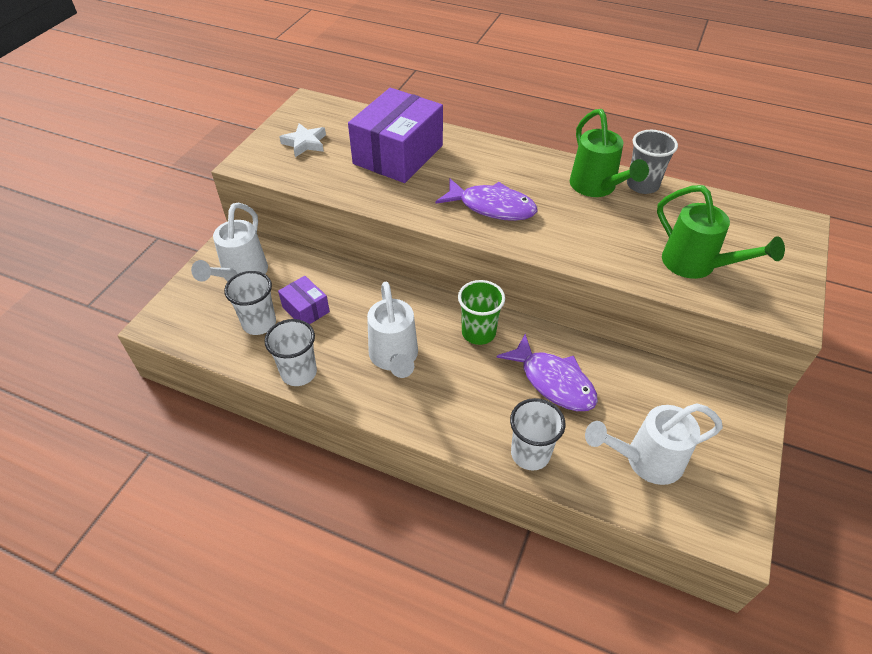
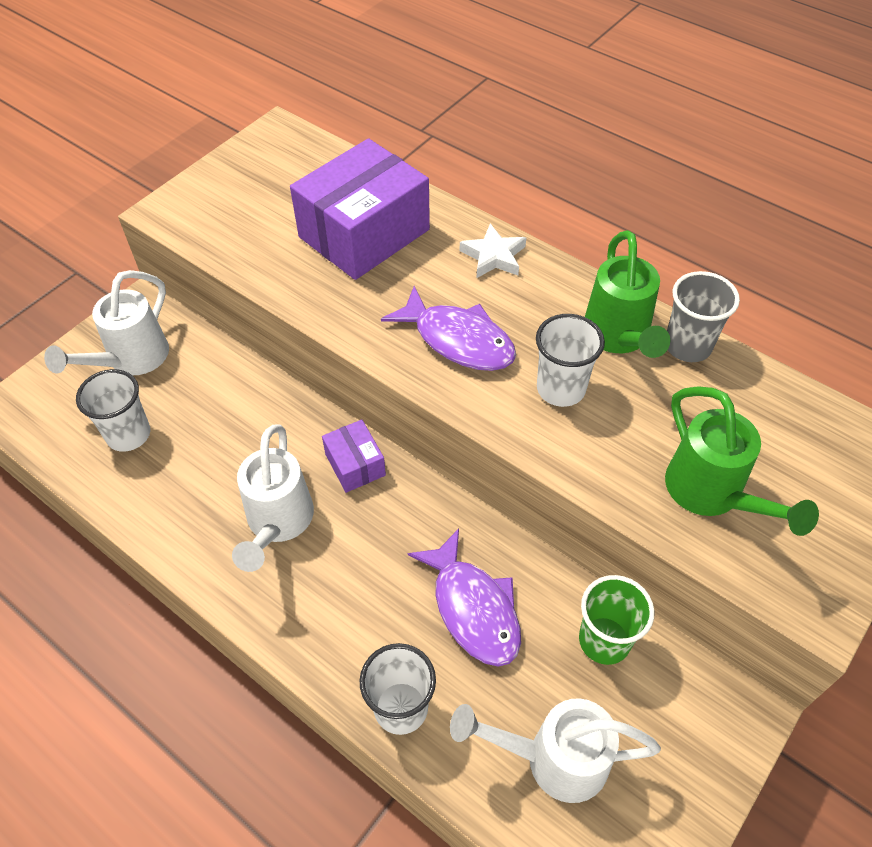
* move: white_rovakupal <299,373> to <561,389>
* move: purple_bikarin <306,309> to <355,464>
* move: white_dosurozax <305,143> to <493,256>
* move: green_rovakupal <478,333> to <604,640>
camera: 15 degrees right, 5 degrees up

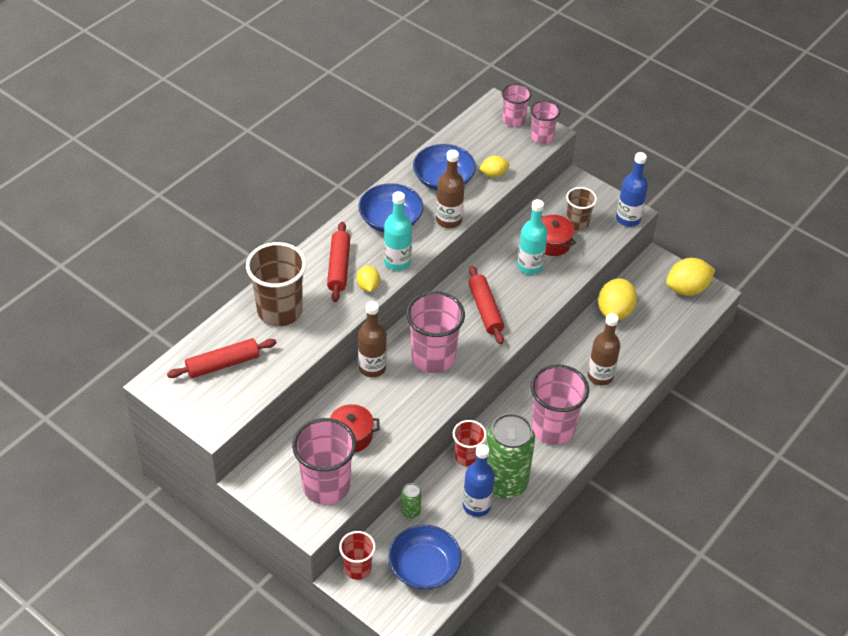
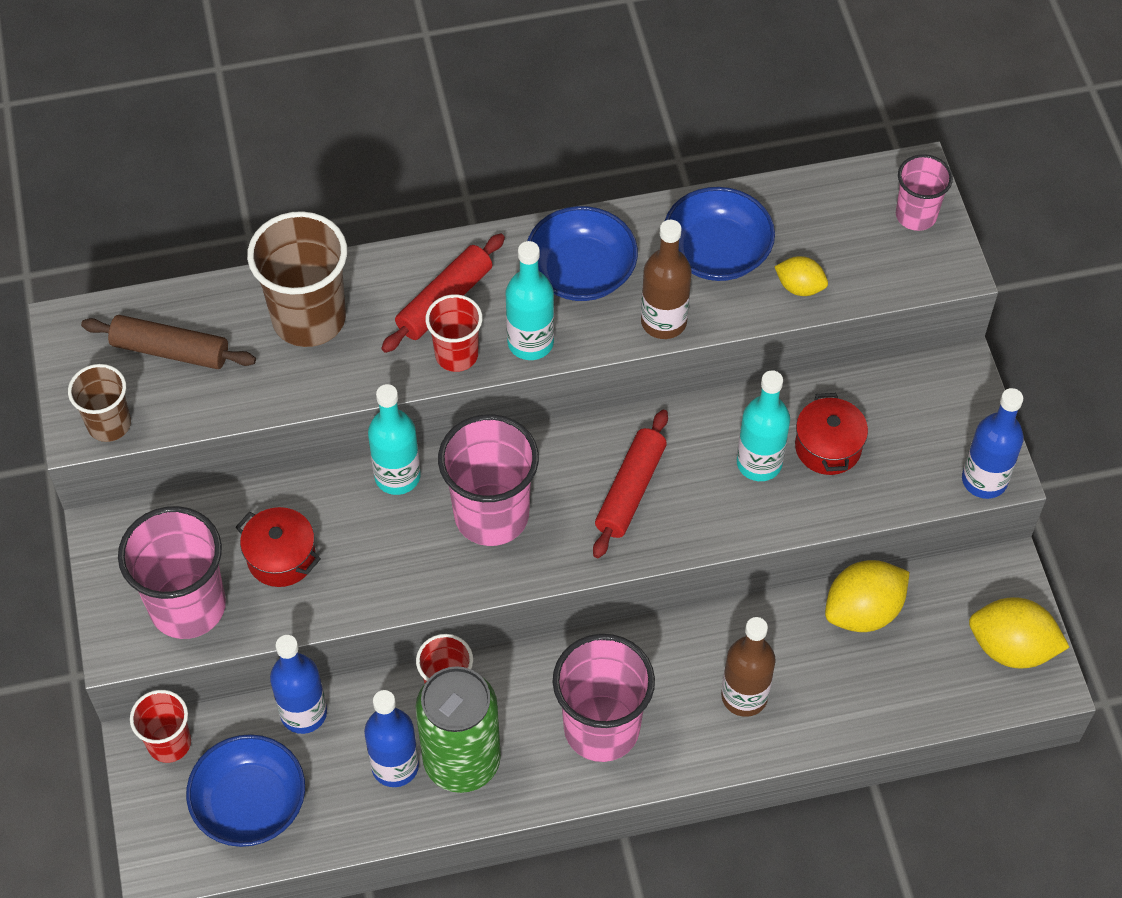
* delete: pink_rovakupal <541,137>
* move: brown_rovakupal <577,223> to <109,424>
* replace: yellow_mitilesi <368,286> to red_rovakupal <456,355>
* replace: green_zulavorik <410,511> to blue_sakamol <303,713>
* recolor: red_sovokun <223,364> to brown_sovokun <170,350>
* recolor: brown_sakamol <372,367> to turquoise_sakamol <397,476>
camera: 40 degrees right, 10 degrees up

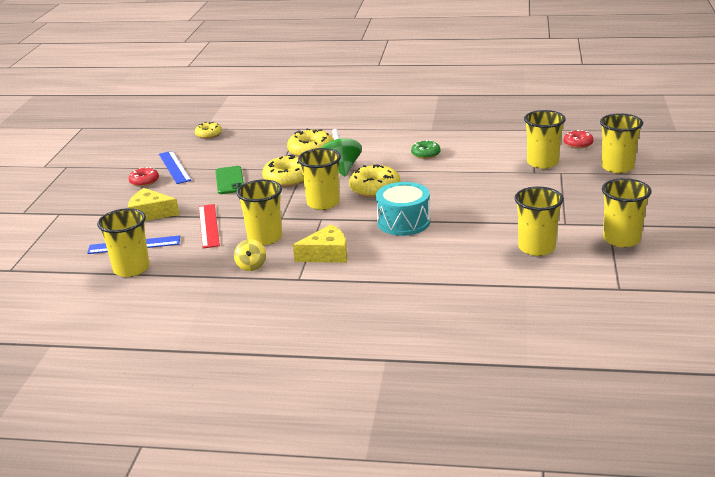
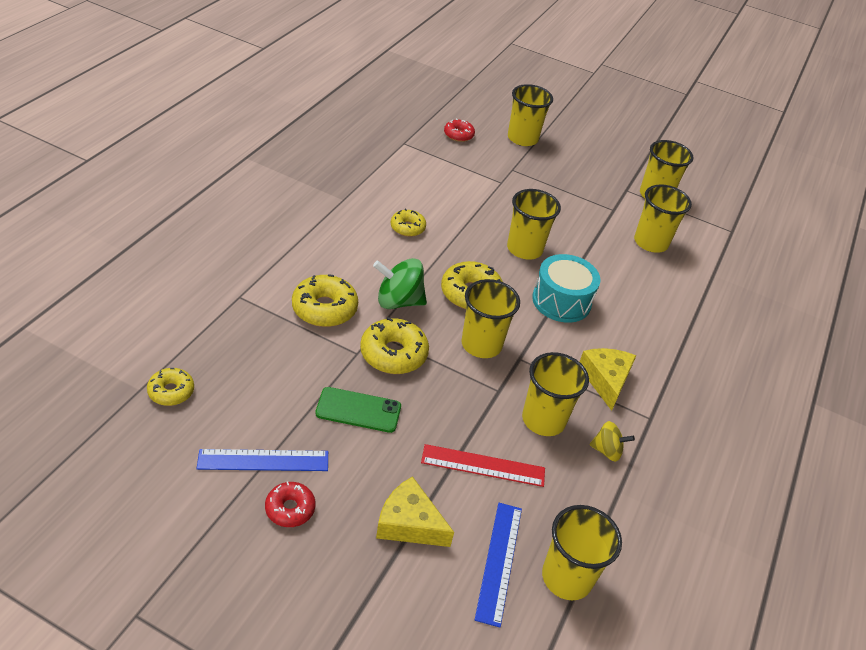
* move: yellow_rovakupal <542,163> to <524,249>
* recolor: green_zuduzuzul <425,154> to yellow_zuduzuzul <407,228>
* rotate: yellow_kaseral <150,213> = <409,523> 90 degrees clockwise
camera: 80 degrees left, 15 degrees up

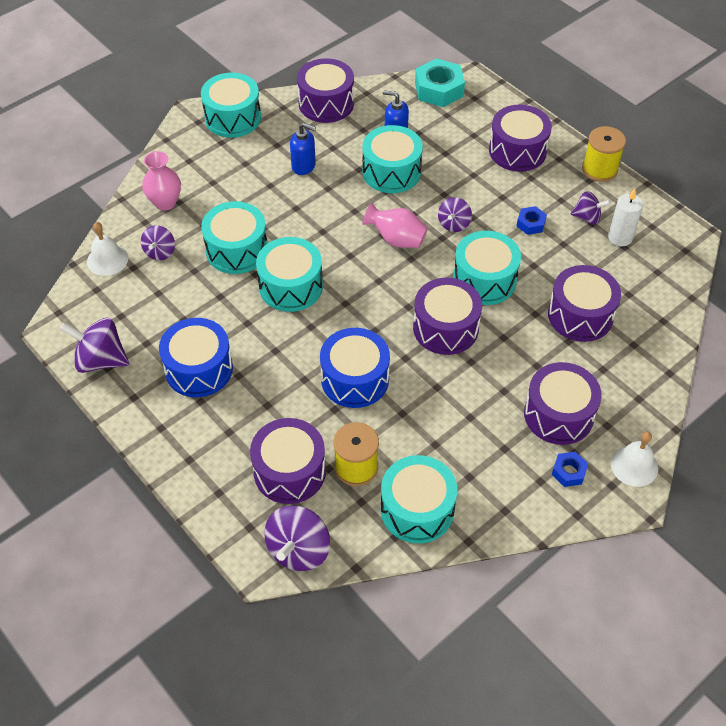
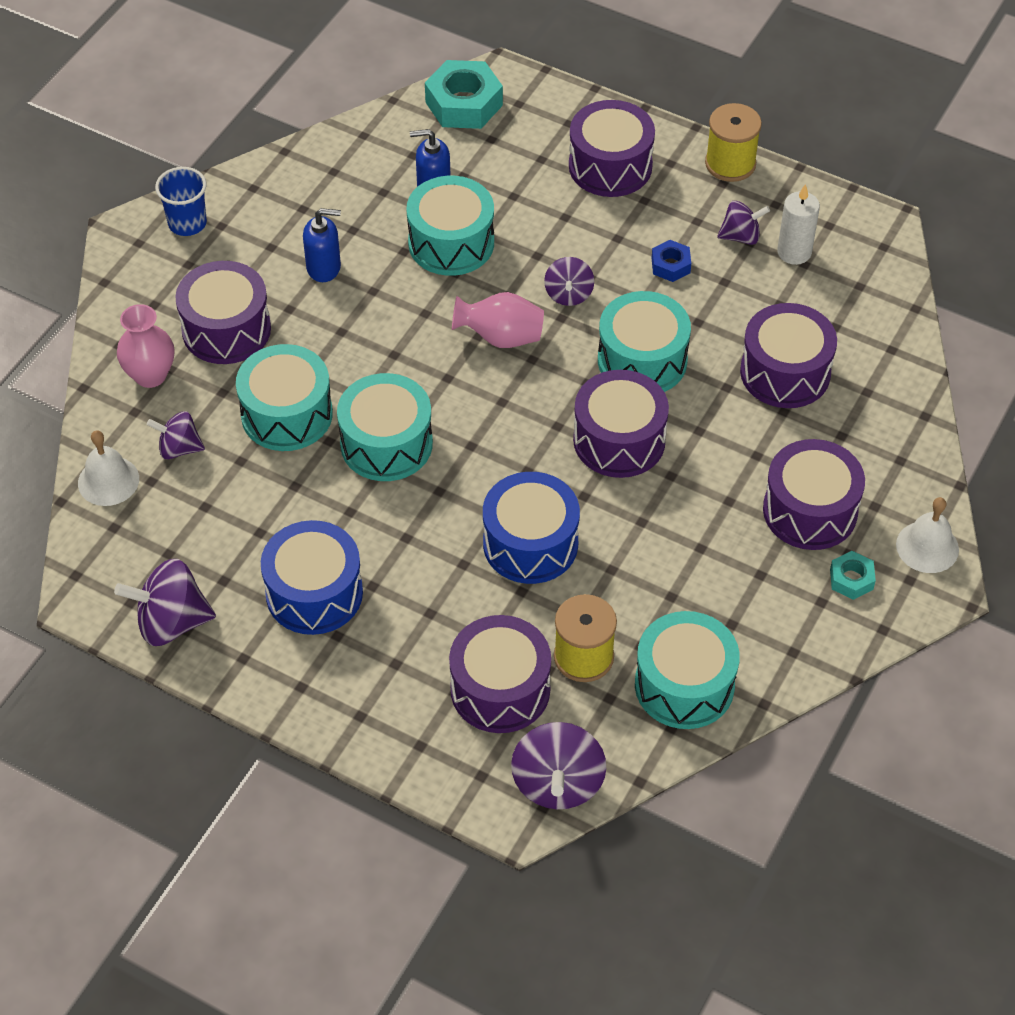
* move: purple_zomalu <326,103> to <226,329>
* replace: turquoise_zomalu <233,118> to blue_rovakupal <187,223>
* recolor: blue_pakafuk <568,472> to turquoise_pakafuk <851,579>
* rotate: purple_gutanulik <160,252> = <179,448> 105 degrees clockwise
camera: 20 degrees left, 0 degrees up

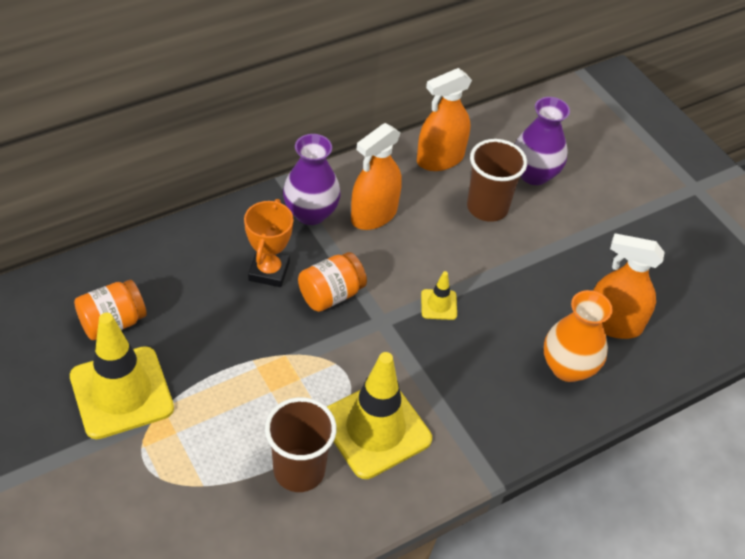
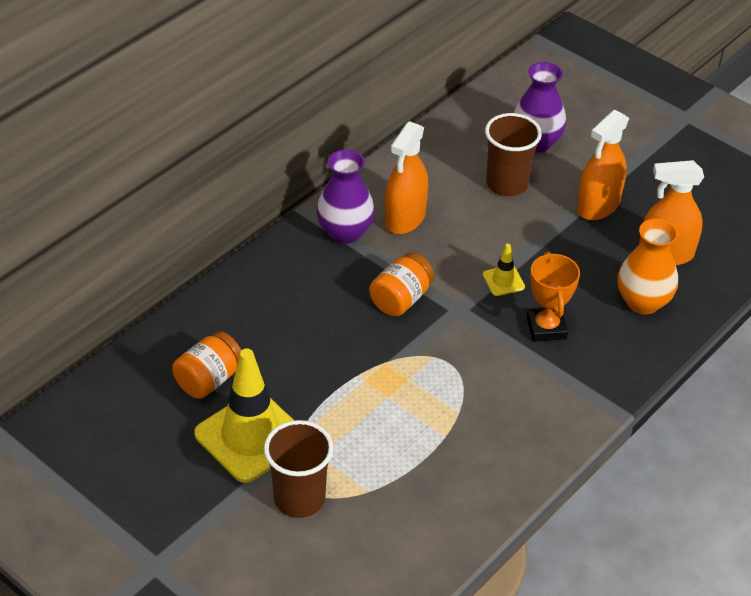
* delete: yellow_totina <375,429>
* move: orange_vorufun <269,271> to <546,328>
* move: brown_rovakupal <299,470> to <299,498>
* move: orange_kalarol <440,159> to <598,206>
camera: 15 degrees left, 5 degrees down

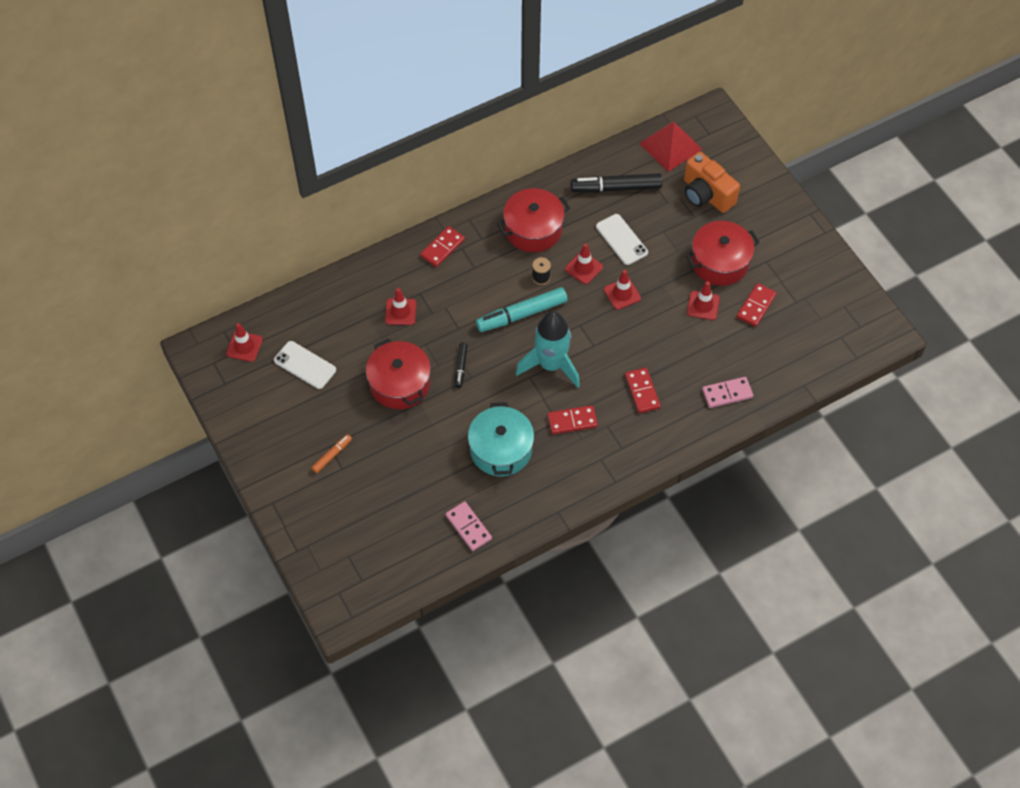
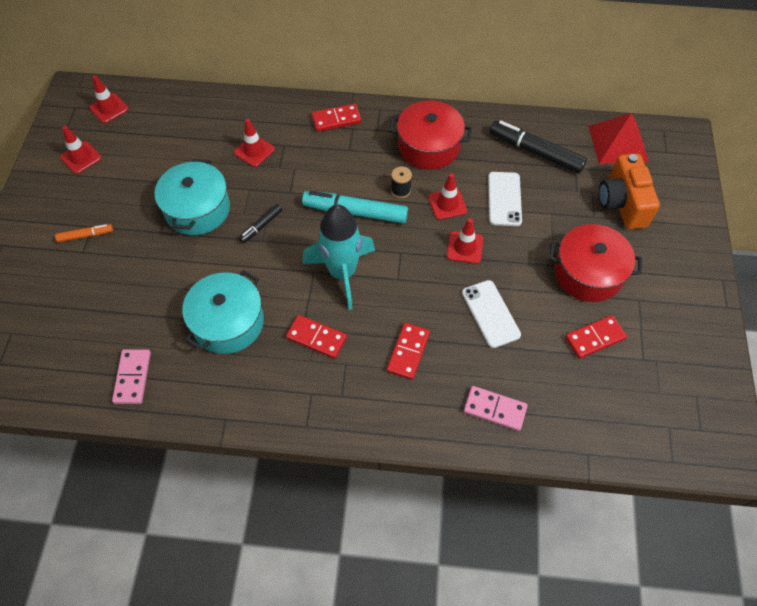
* move: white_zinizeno <305,365> to <490,314>
* move: red_totina <703,305> to <81,157>
* recolor: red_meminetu <400,383> to turquoise_meminetu <197,209>
camera: 35 degrees right, 0 degrees up

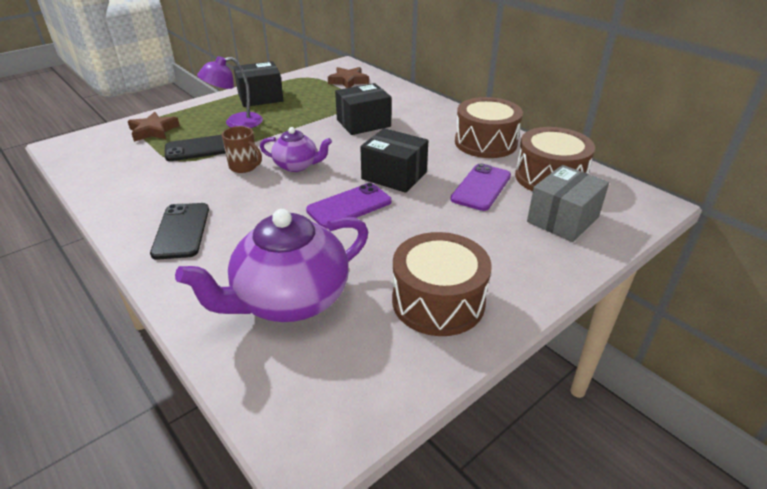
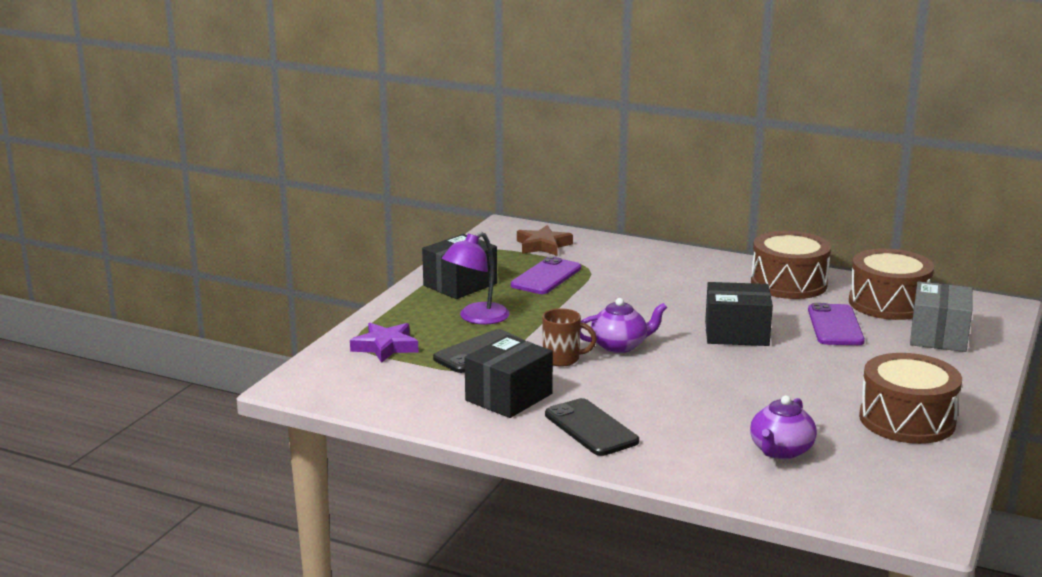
* move: purple_zinizeno <349,206> to <546,277>
* move: black_bikarin <363,123> to <508,397>
* recolor: brown_dosurozax <153,131> to purple_dosurozax <385,347>
* resize: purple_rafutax <290,300> = <781,451> x0.54
camera: 25 degrees left, 15 degrees down

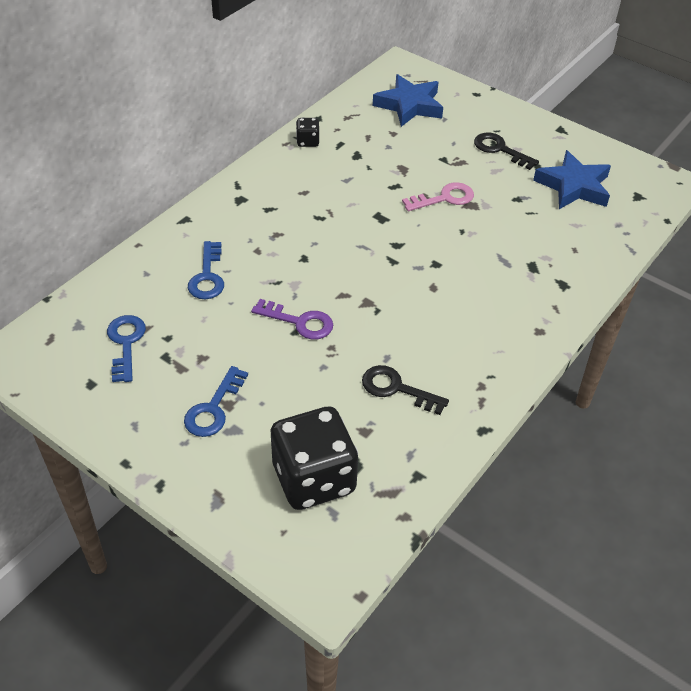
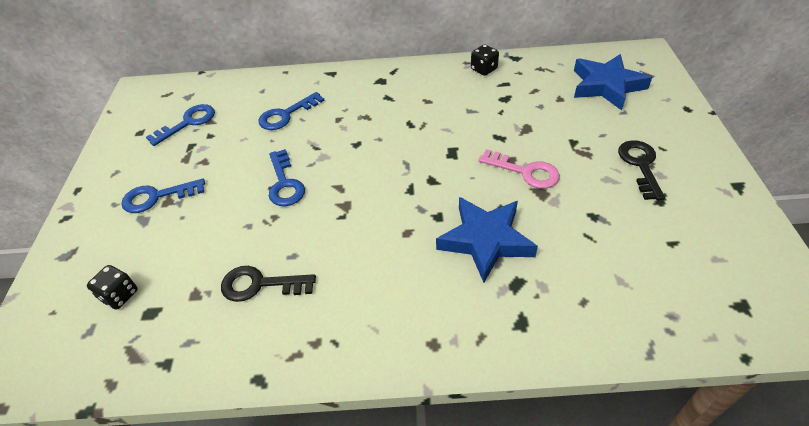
* move: blue_dosurozax <574,186> to <485,241>
* recolor: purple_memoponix <299,322> to blue_memoponix <285,183>
* rotate: black_memoponix <397,389> = <260,285> 75 degrees counterclockwise
* resize: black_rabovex <314,479> = <119,295> x0.43
camera: 55 degrees right, 0 degrees up

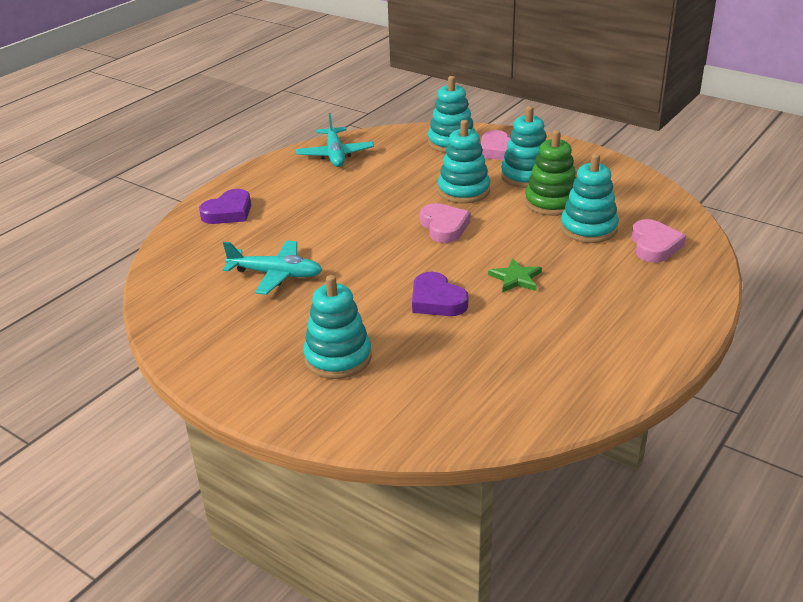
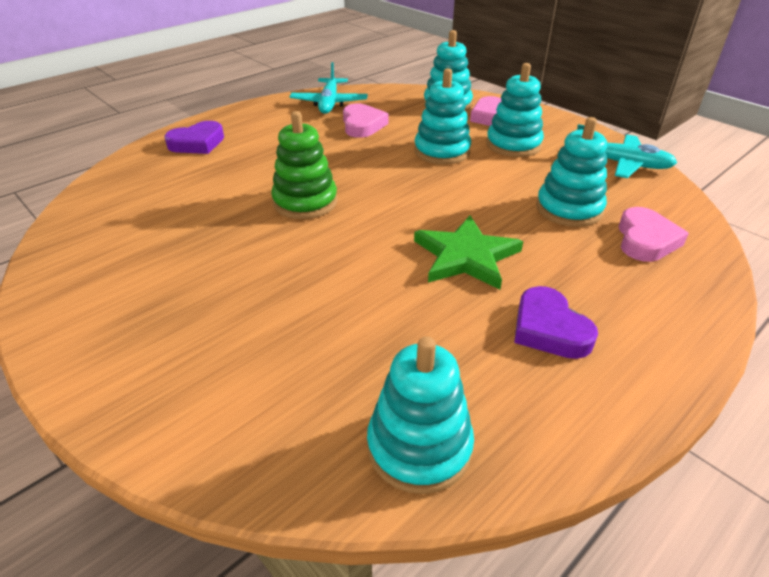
* move: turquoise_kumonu <276,274> to <622,164>
* move: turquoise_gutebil <338,358> to <419,447>
* move: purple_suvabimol <437,300> to <549,329>
* move: pink_suvabimol <444,227> to <362,125>
* move: green_gutebil <551,202> to <305,202>
* resize: green_dosurozax <516,278> = <466,256> x1.68
camera: 10 degrees right, 5 degrees up

